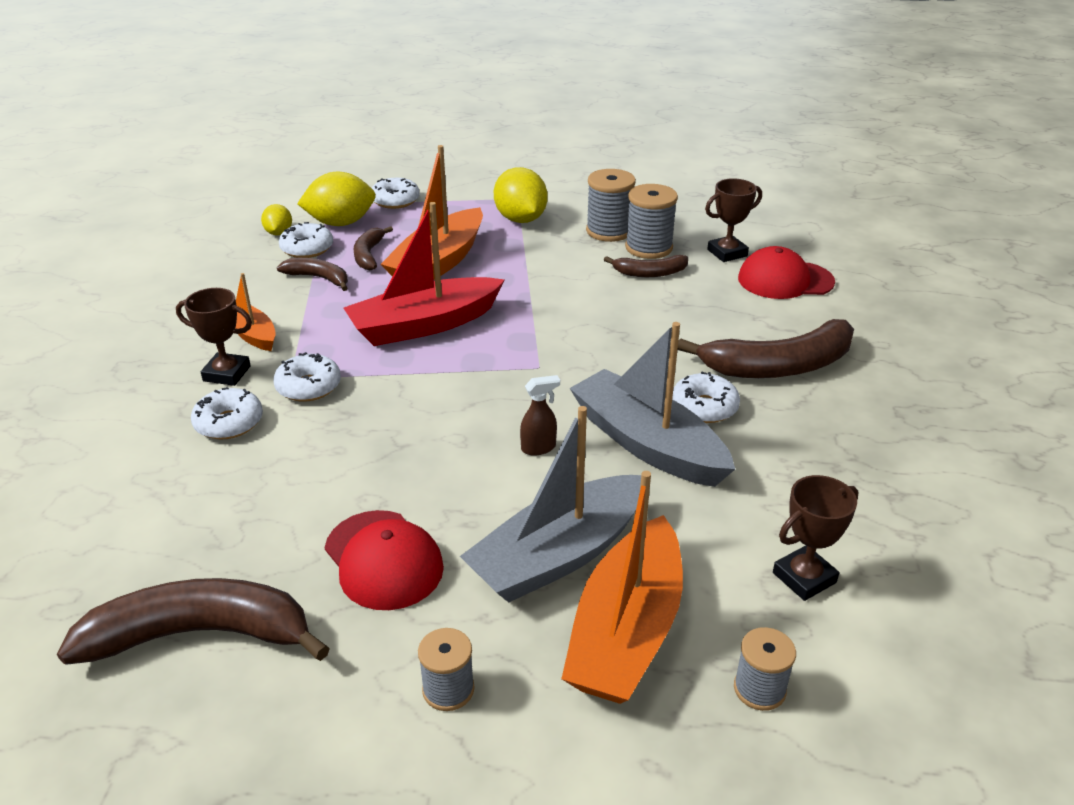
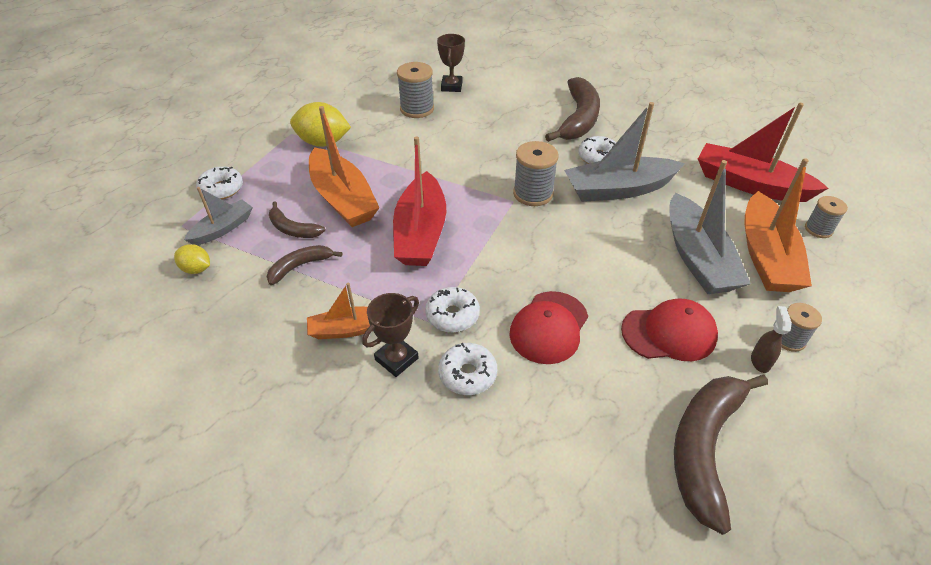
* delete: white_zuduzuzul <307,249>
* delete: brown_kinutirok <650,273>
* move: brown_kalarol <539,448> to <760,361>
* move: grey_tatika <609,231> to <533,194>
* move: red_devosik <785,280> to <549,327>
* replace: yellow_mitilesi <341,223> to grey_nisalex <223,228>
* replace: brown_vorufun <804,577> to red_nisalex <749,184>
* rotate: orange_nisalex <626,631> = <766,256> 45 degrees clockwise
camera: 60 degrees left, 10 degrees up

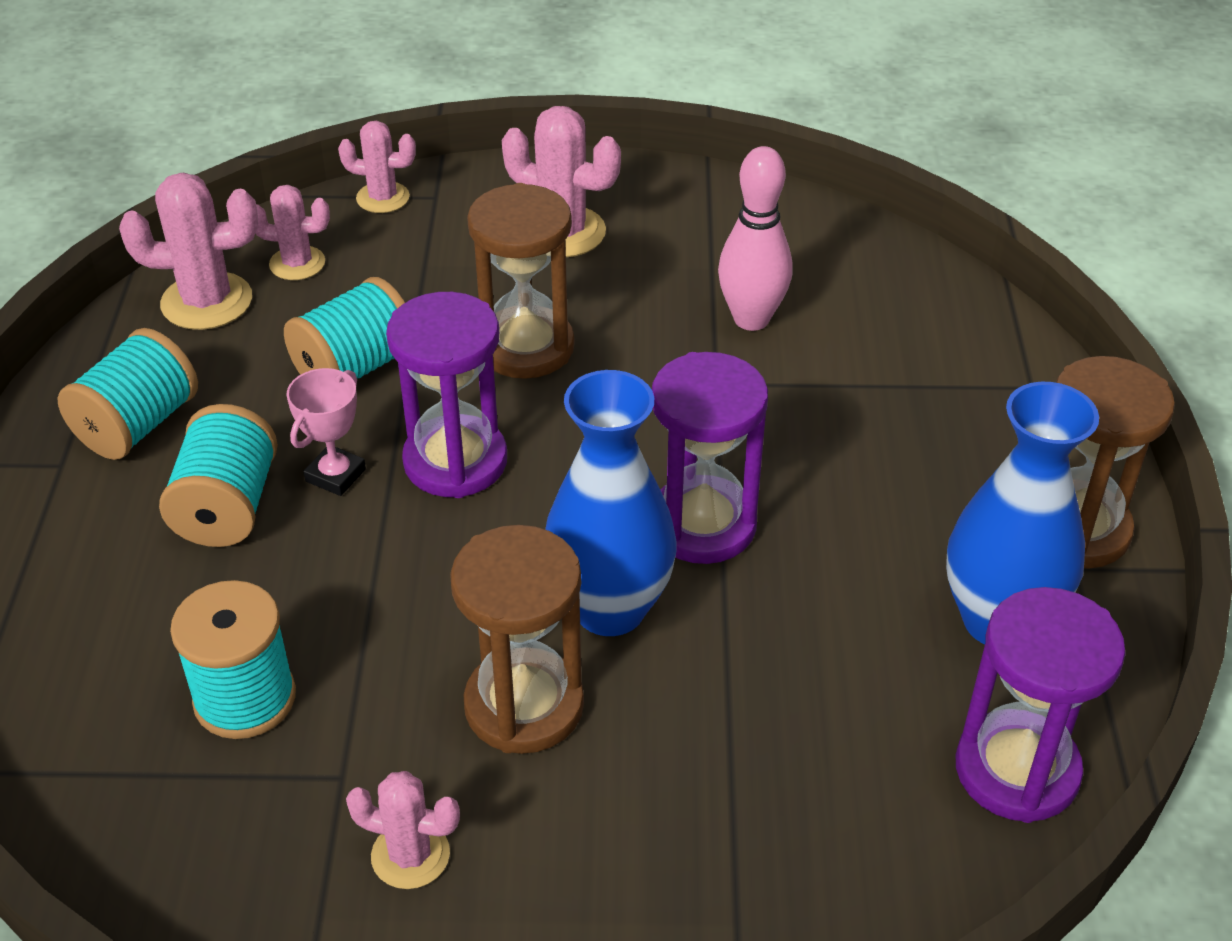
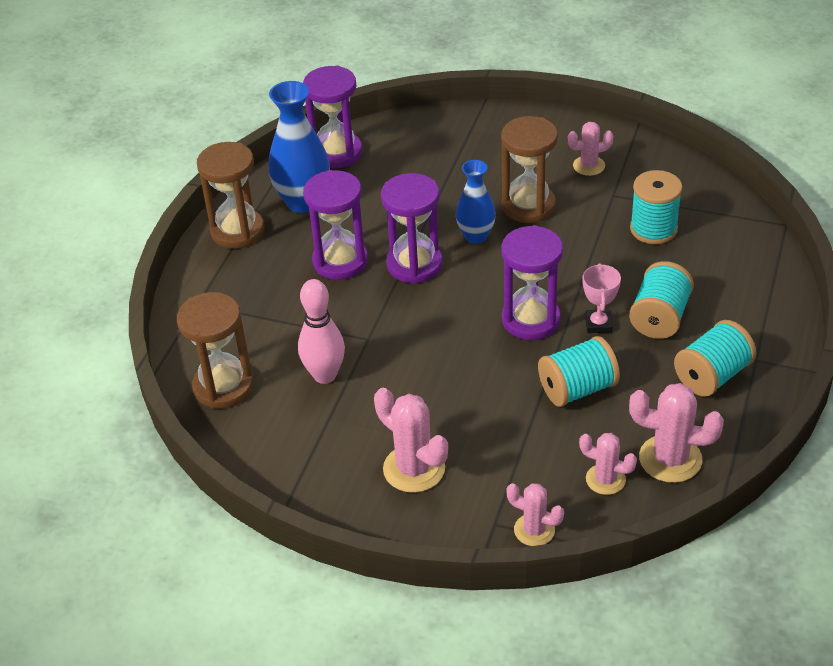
* insert: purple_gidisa <340,261>
* move: brown_gidisa <526,347> to <223,387>
* rotate: pink_vorufun <335,475> = <598,324> 45 degrees counterclockwise
* rotate: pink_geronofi <410,855> = <589,166> 45 degrees counterclockwise
* resize: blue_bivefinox <610,608> = <476,236> x0.63
camera: 160 degrees left, 0 degrees up

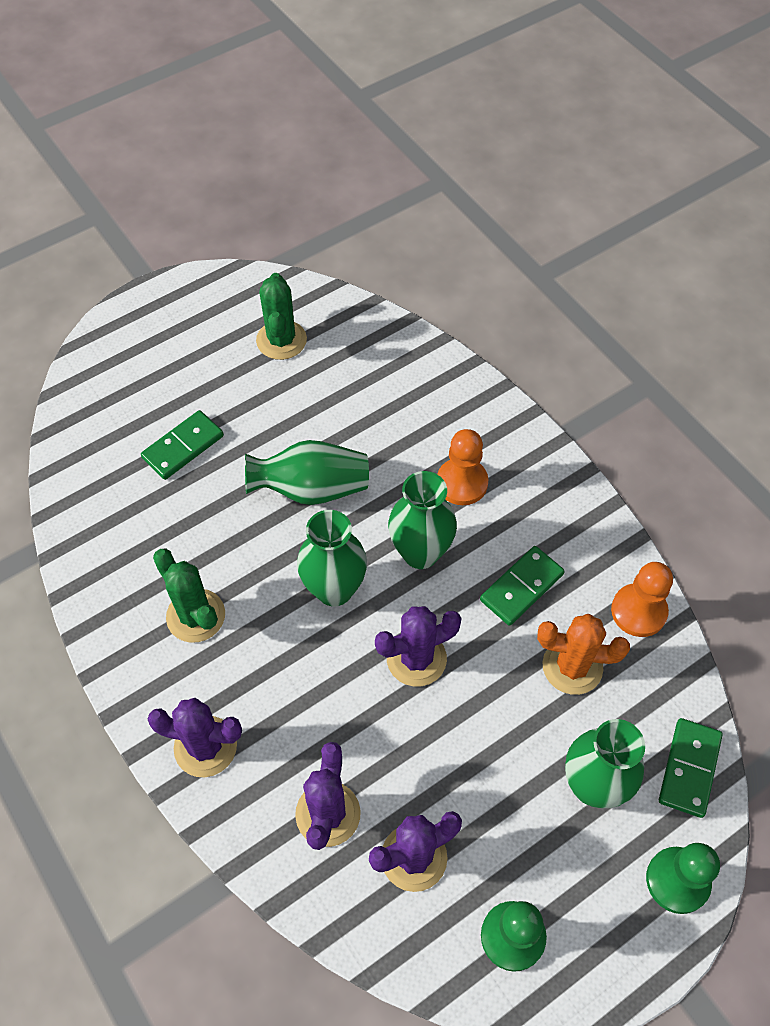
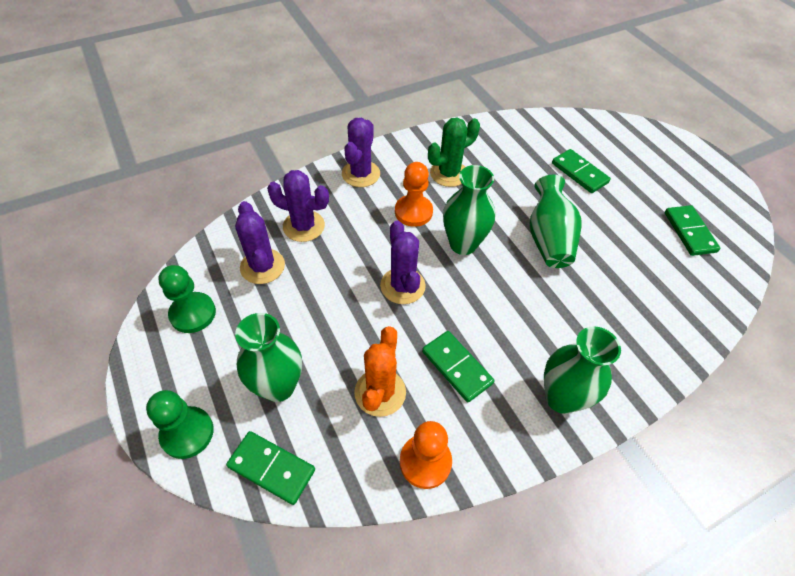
* move: green_bivefinox <420,553> to <561,398>
* move: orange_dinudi <462,483> to <413,212>
* replace: green_geronofi <281,340> to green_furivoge <689,232>
camera: 95 degrees right, 5 degrees down

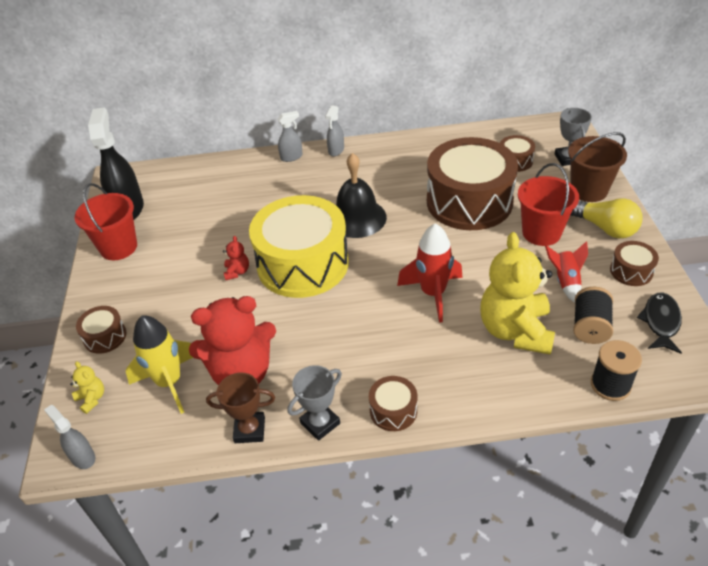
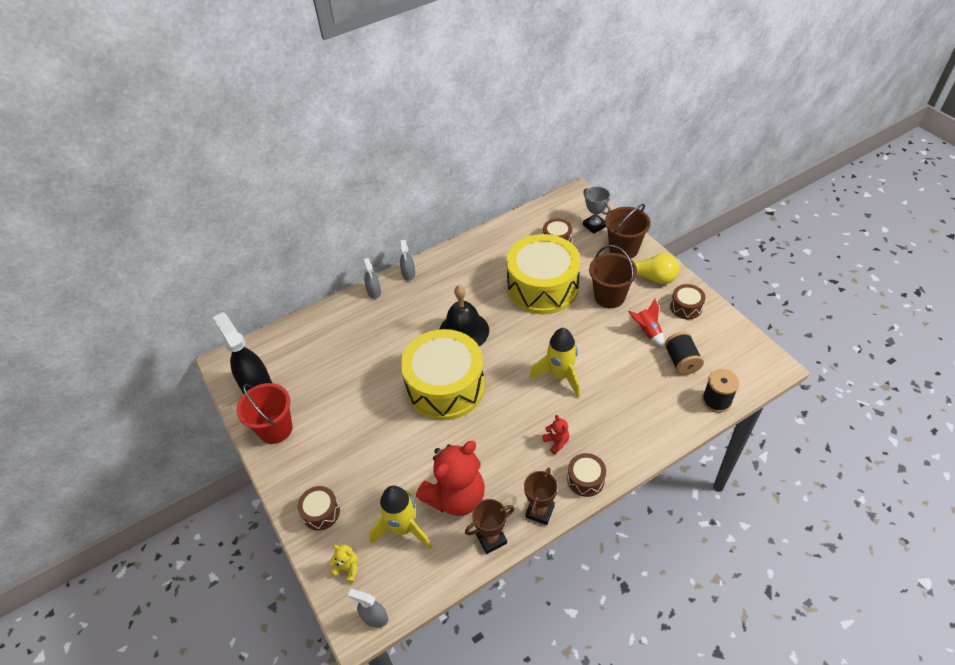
* delete: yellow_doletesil <515,331>
* delete: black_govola <660,322>
* move: red_doletesil <237,272> to <556,442>
* recolor: grey_vorufun <320,423> to brown_vorufun <539,511>
* recolor: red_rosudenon <433,294> to yellow_rosudenon <560,375>
* recolor: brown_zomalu <469,201> to yellow_zomalu <542,287>
* recolor: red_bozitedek <541,233> to brown_bozitedek <609,297>
* rotate: grey_kalarol <291,157> = <374,292> 120 degrees clockwise
camera: 25 degrees left, 5 degrees up

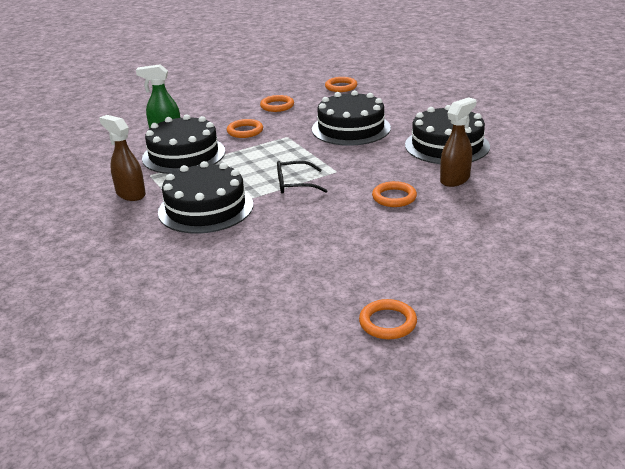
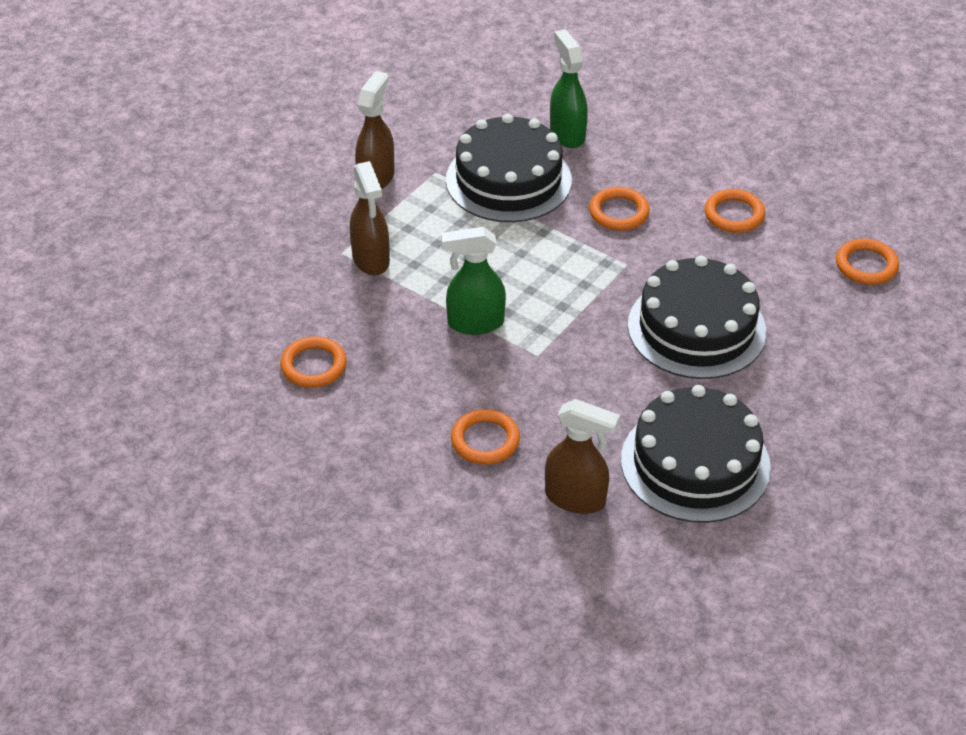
* move: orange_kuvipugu <387,323> to <313,366>
* replace: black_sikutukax <206,208> to brown_kalarol <371,260>
* replace: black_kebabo <294,184> to green_kalarol <475,323>
camera: 65 degrees right, 15 degrees up

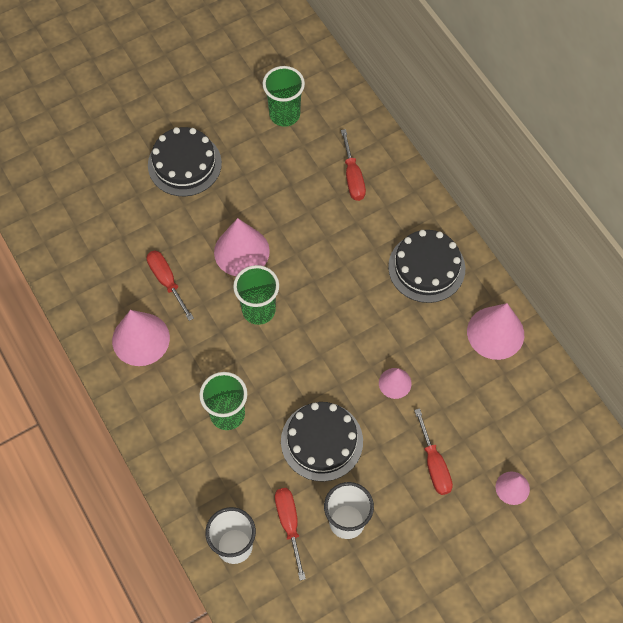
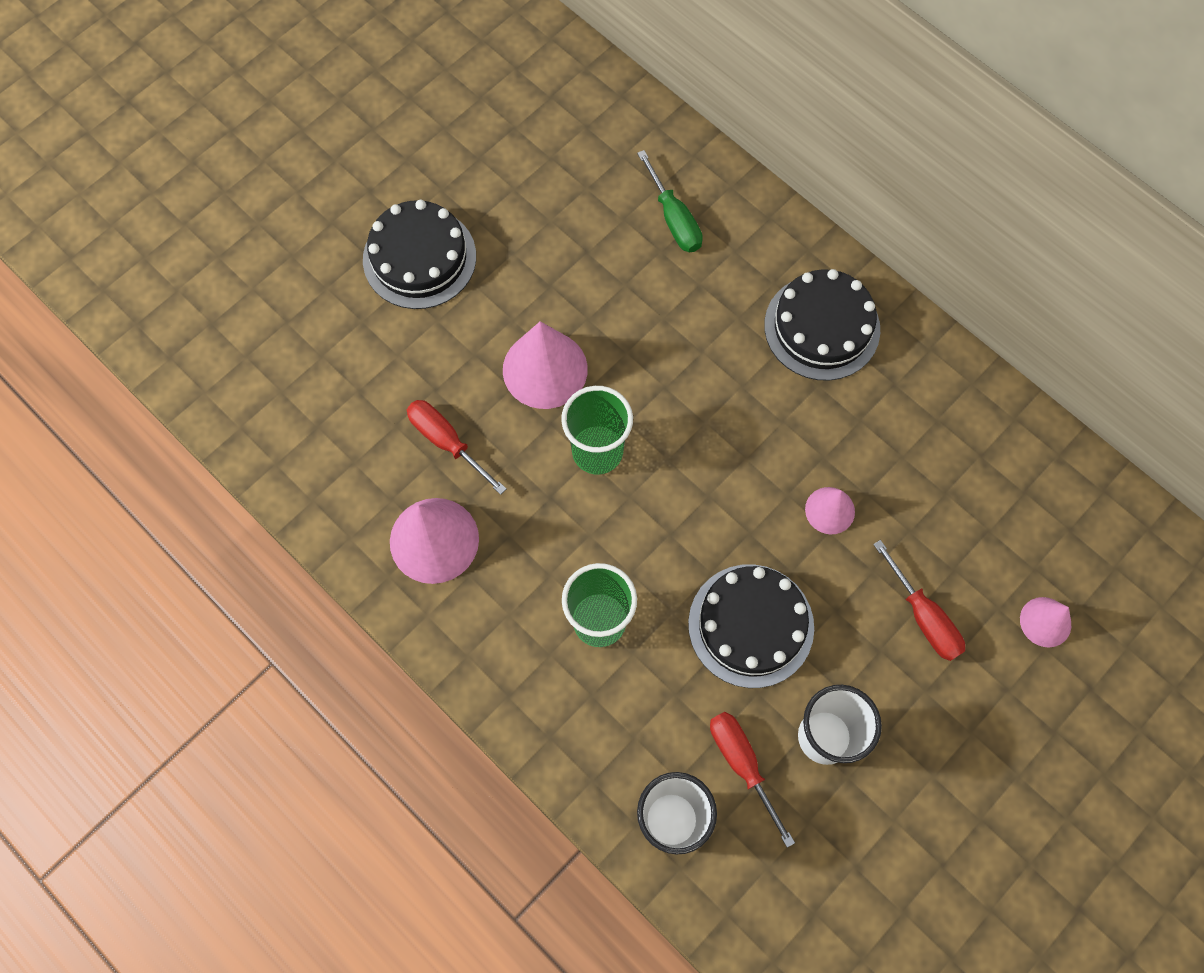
* delete: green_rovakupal <284,114>
* delete: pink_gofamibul <495,333>
* recolor: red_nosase <352,176> to green_nosase <673,218>
camera: 15 degrees left, 5 degrees up

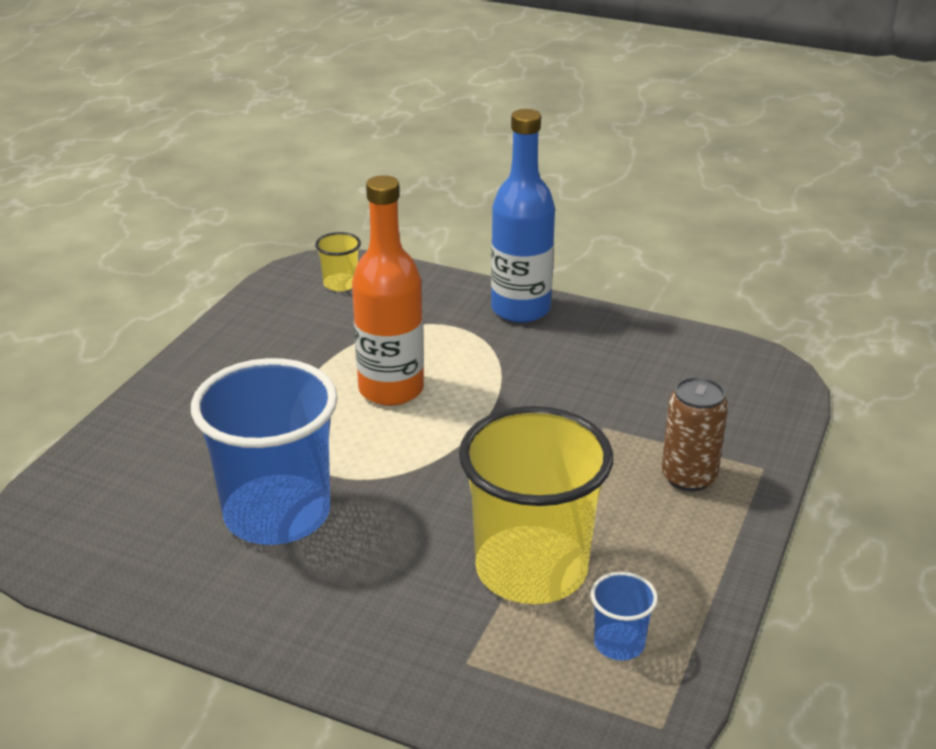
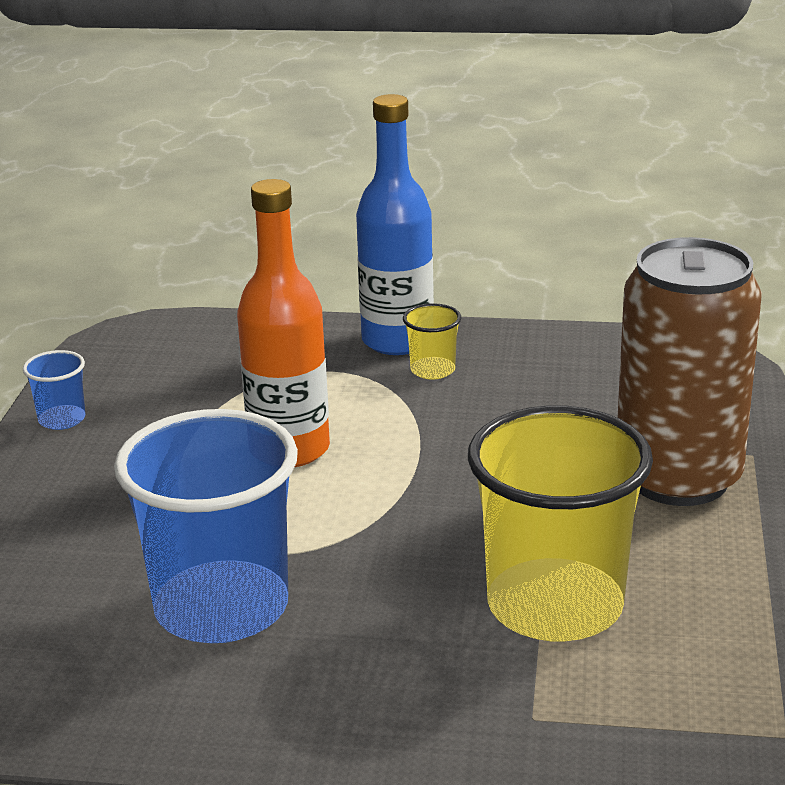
* move: yellow_rovakupal <340,284> to <432,370>
* move: blue_rovakupal <619,643> to <62,419>
* resize: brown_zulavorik <688,477> = <678,478> x1.92
camera: 15 degrees left, 5 degrees down

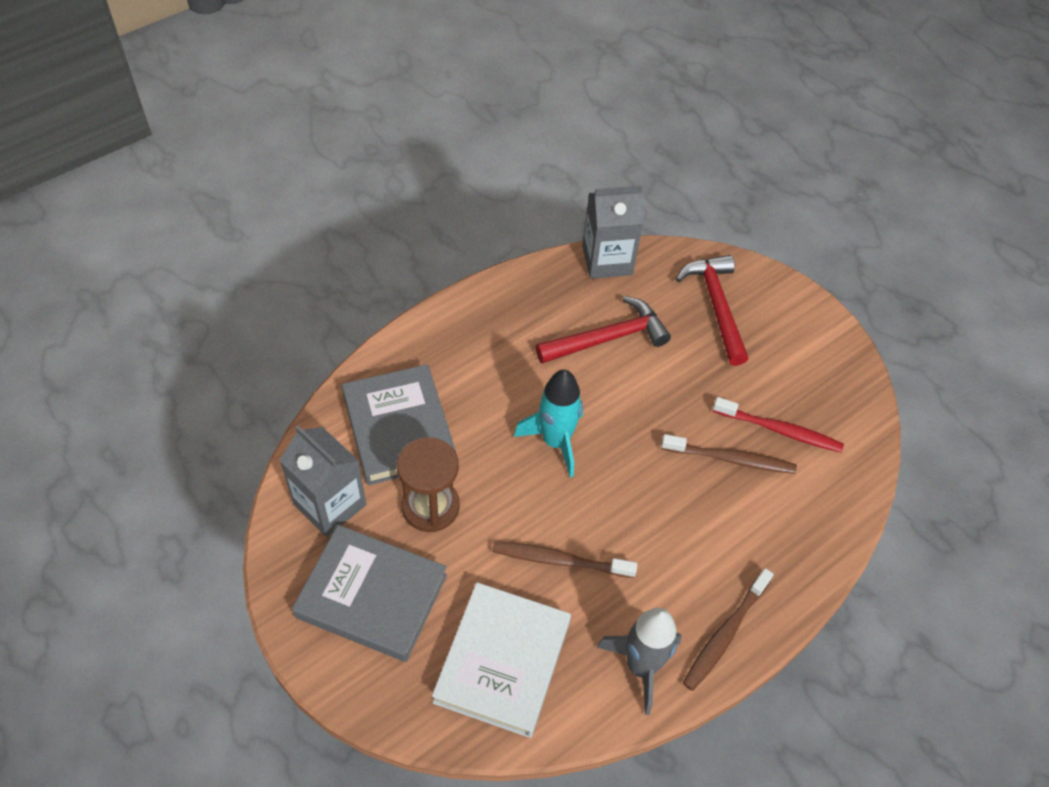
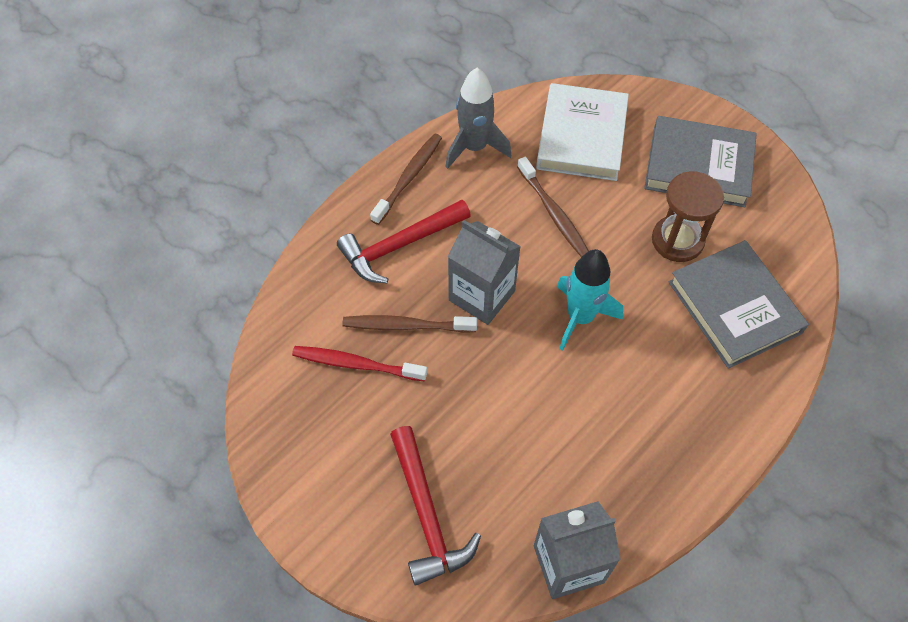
* move: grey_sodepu <330,504> to <481,295>
* move: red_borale <607,338> to <400,245>
* rotate: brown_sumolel <559,560> = <553,213> 60 degrees clockwise
camera: 175 degrees right, 5 degrees up

